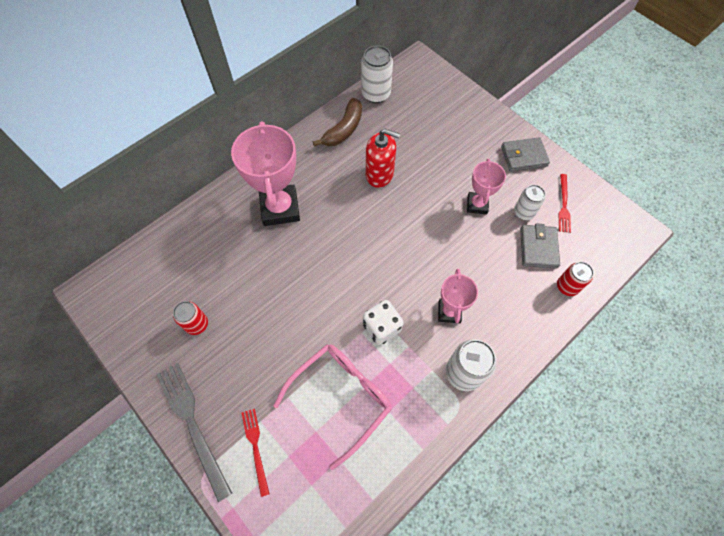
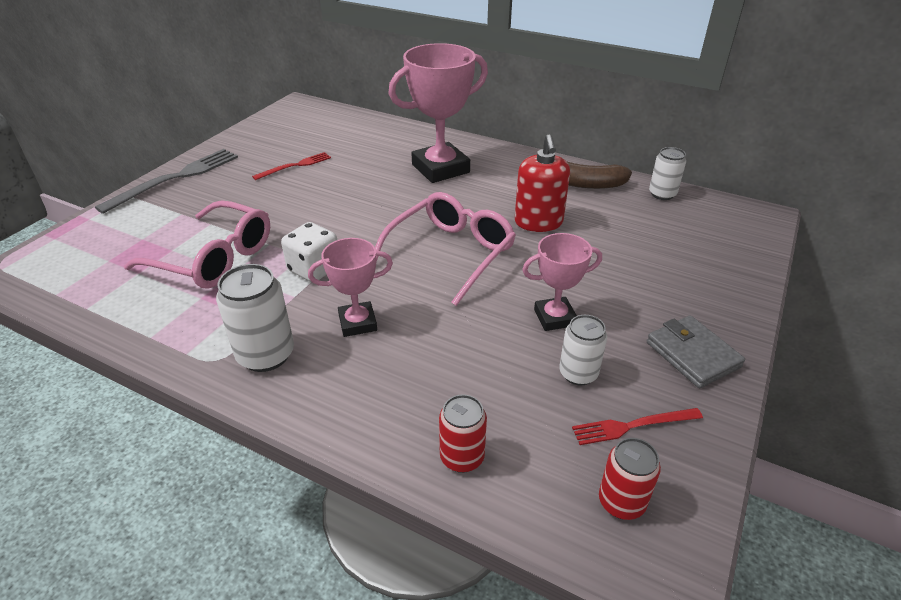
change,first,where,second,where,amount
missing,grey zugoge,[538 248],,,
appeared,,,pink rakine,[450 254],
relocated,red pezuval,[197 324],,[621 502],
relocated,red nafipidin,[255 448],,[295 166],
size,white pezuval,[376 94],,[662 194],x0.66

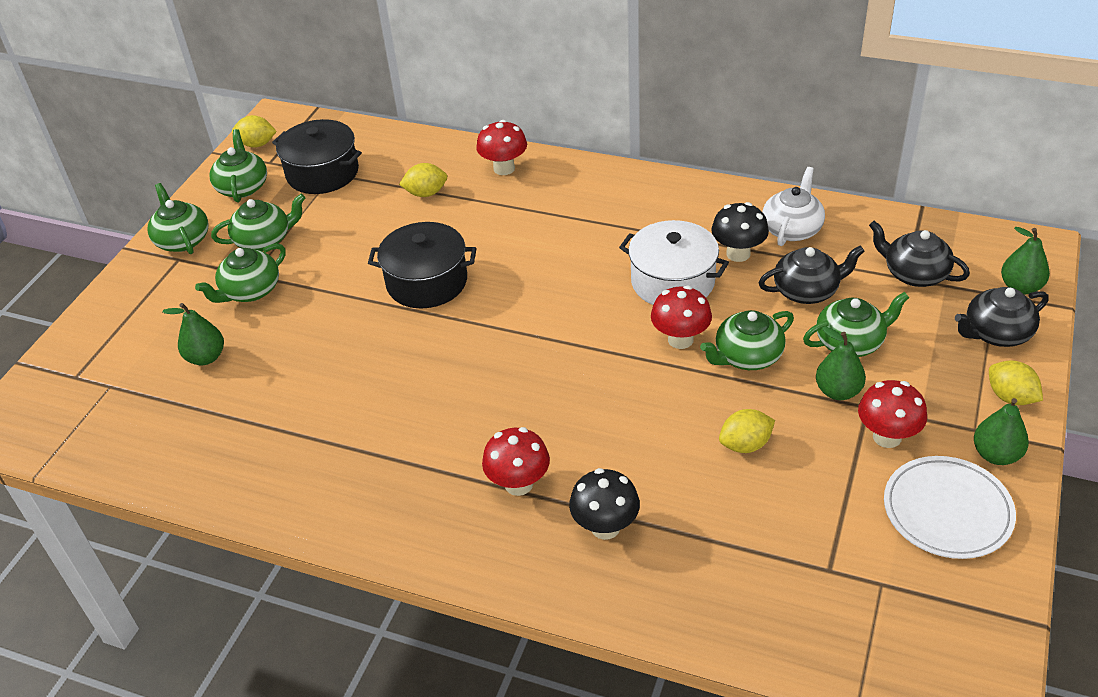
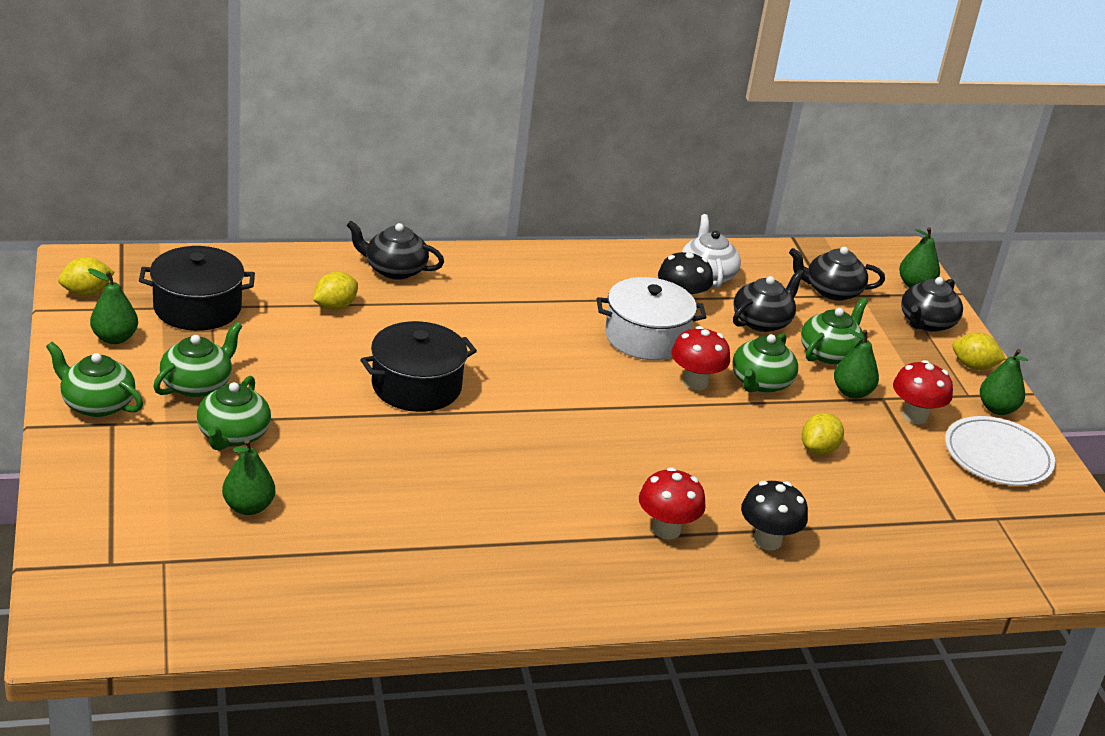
change,first,where,second,where,amount
exchanged,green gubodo,[242 187],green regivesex,[114 338],
exchanged,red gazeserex,[504 168],black gubodo,[394 270],

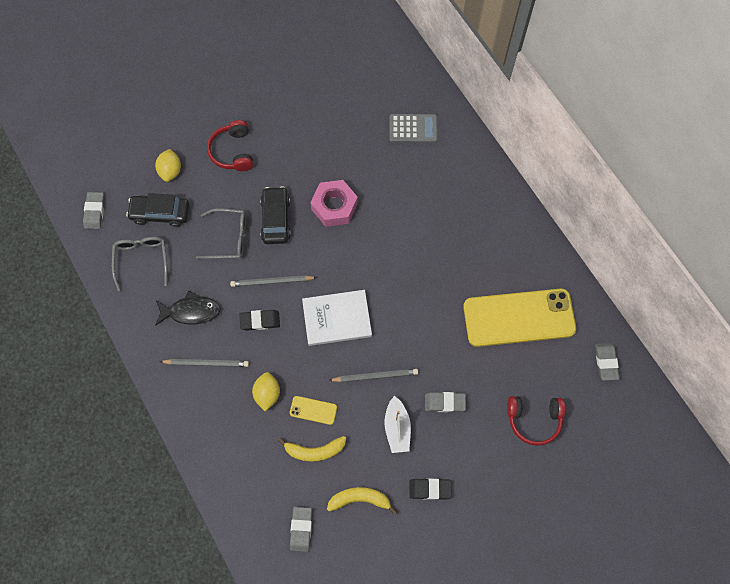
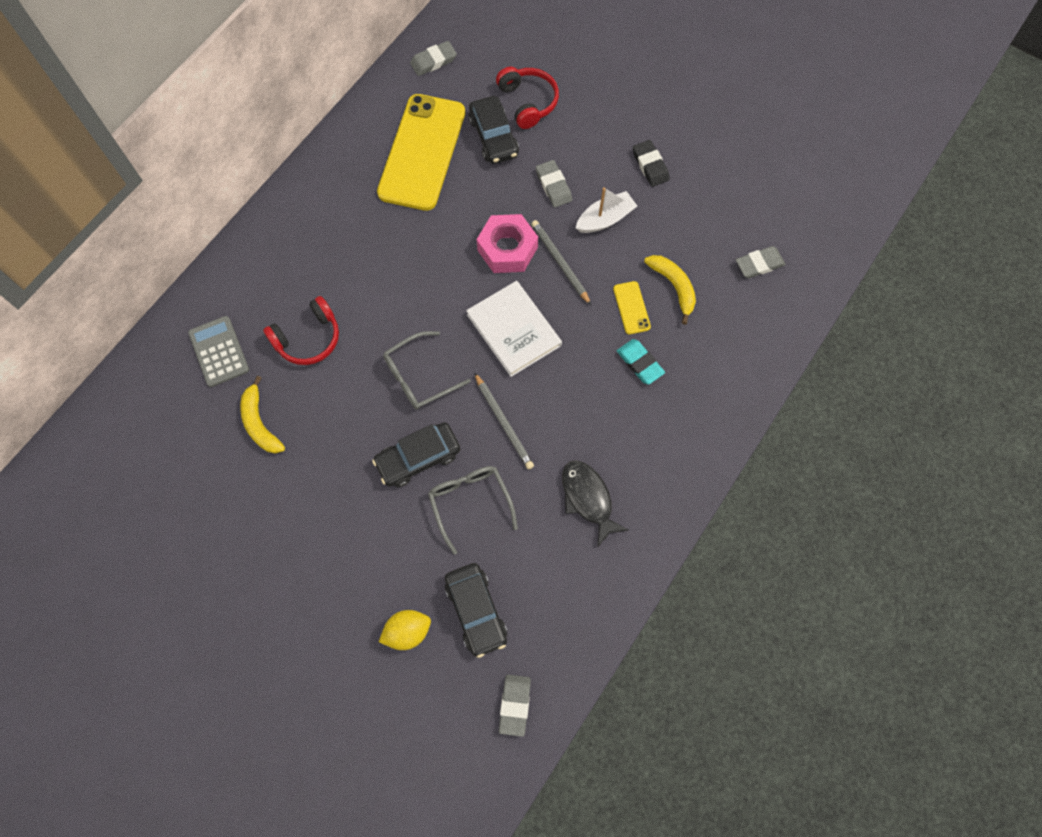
change,first,where,second,where,amount
missing,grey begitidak,[206 363],,,
missing,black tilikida,[260 321],,,
appeared,,,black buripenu,[494 137],
relocated,grey rakine,[142 260],,[420 376],
relocated,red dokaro,[233 151],,[308 338],
relocated,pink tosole,[334 206],,[507 249],
relocated,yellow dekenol,[360 499],,[260 423],
exchanged,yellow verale,[267 394],turquoise tilikida,[640 363],
spun,grey tilikida,[94 212],,[514 705],60 degrees counterclockwise
spun,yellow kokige,[519 317],,[422 152],45 degrees clockwise

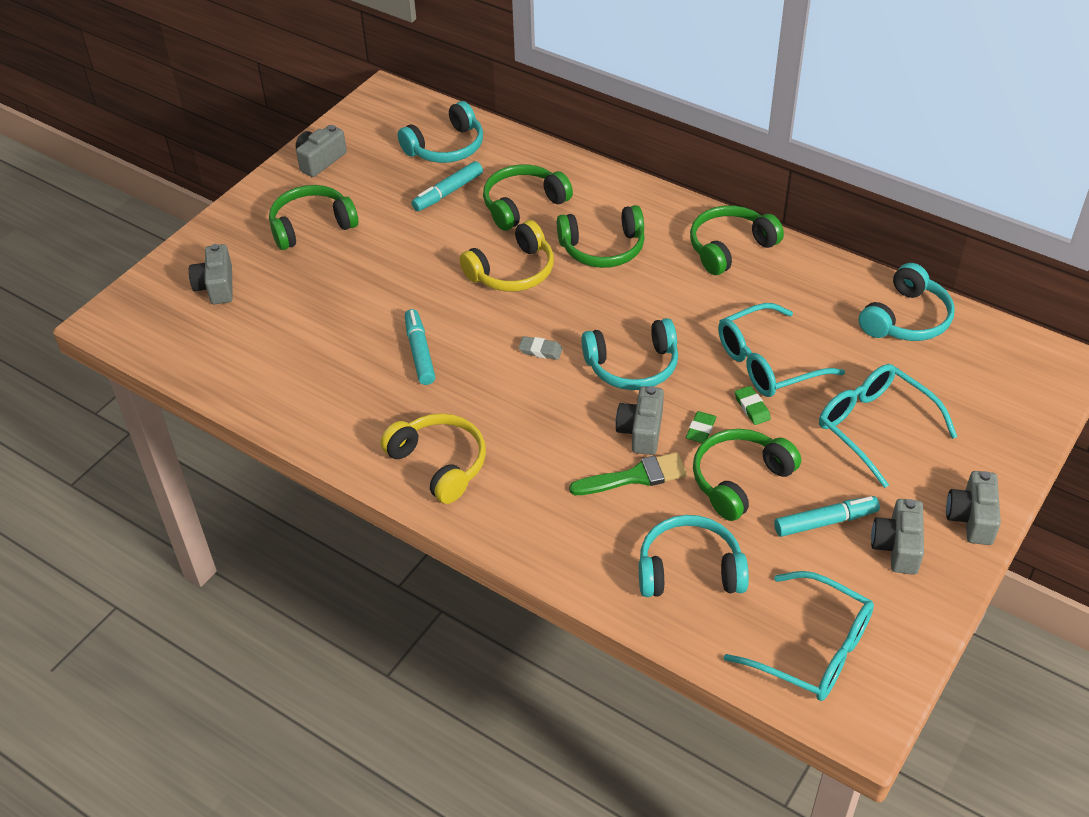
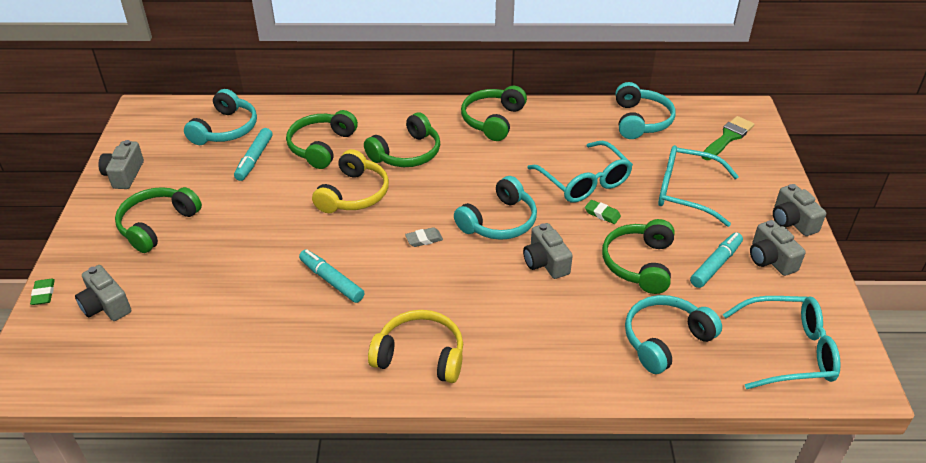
change,first,where,second,where,amount
relocated,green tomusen,[635 476],,[728 137],
relocated,green tilikida,[700 430],,[43 294],
spun,turquoise rakine,[767 363],,[584 182],60 degrees counterclockwise

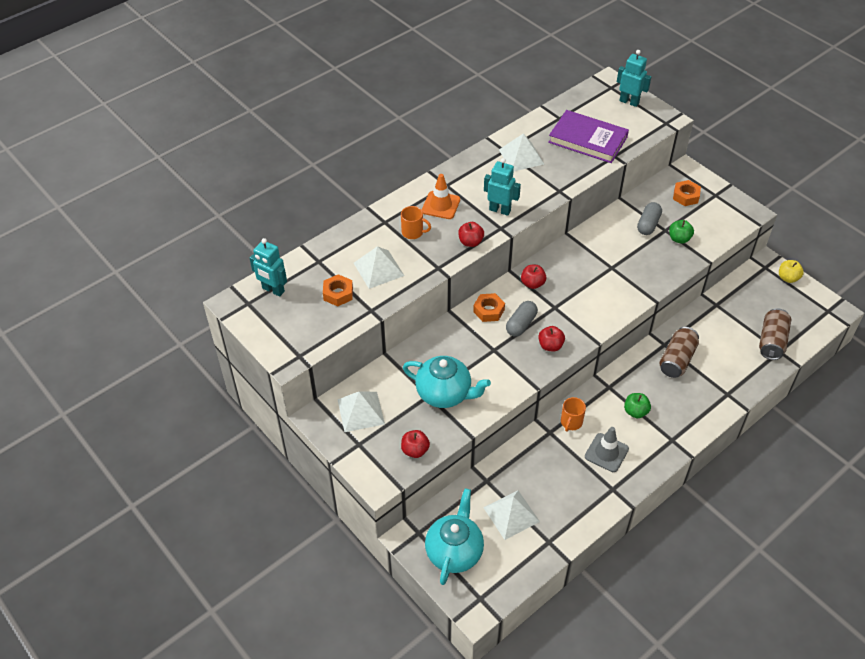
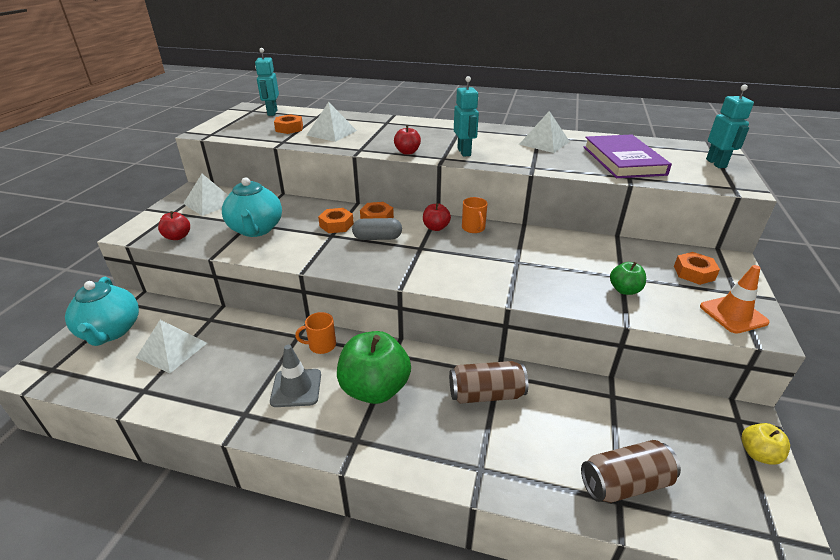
change,first,where,second,where,amount
missing,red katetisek,[550 346],,,
missing,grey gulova,[648 224],,,
appeared,,,orange tosole,[336 225],
relocated,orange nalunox,[413 232],,[473 228],
relocated,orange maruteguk,[441 205],,[733 314],
spun,turquoise gubodo,[454 551],,[111 331],90 degrees clockwise
size,green katetisek,[635 412],,[375 389],x2.03

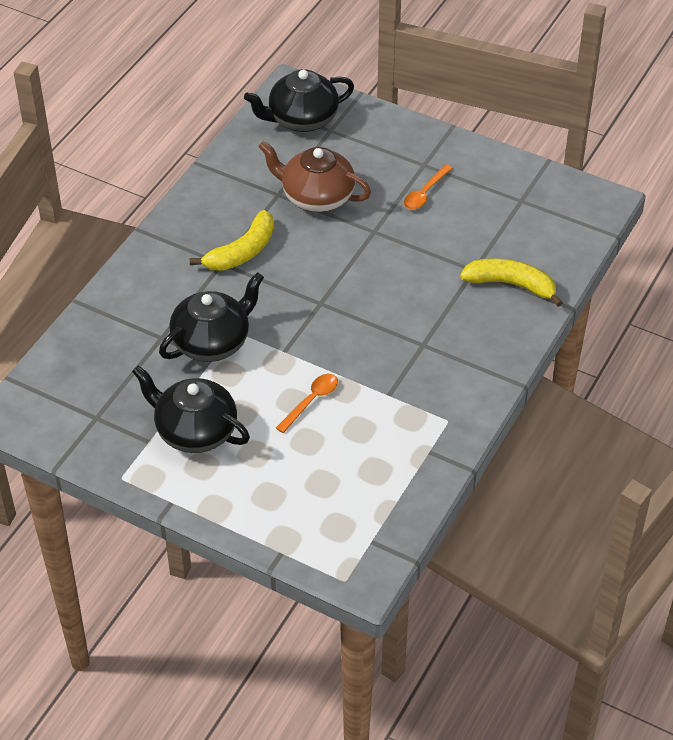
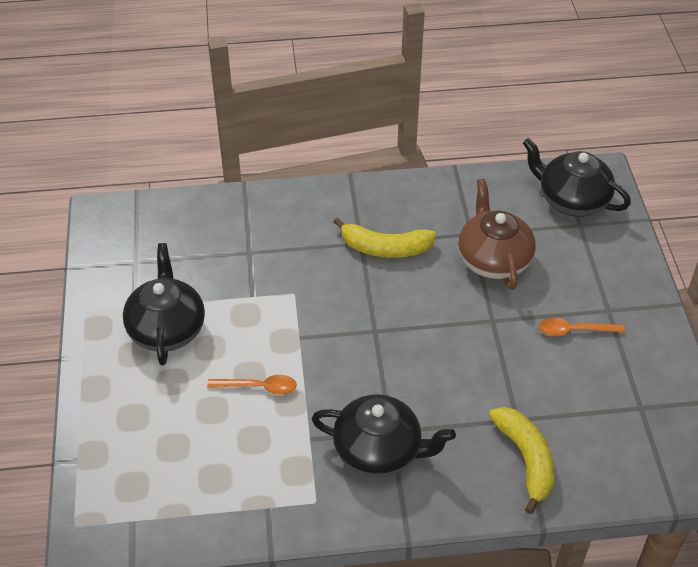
change,first,where,second,where,amount
relocated,black gubodo,[212 342],,[379 451],

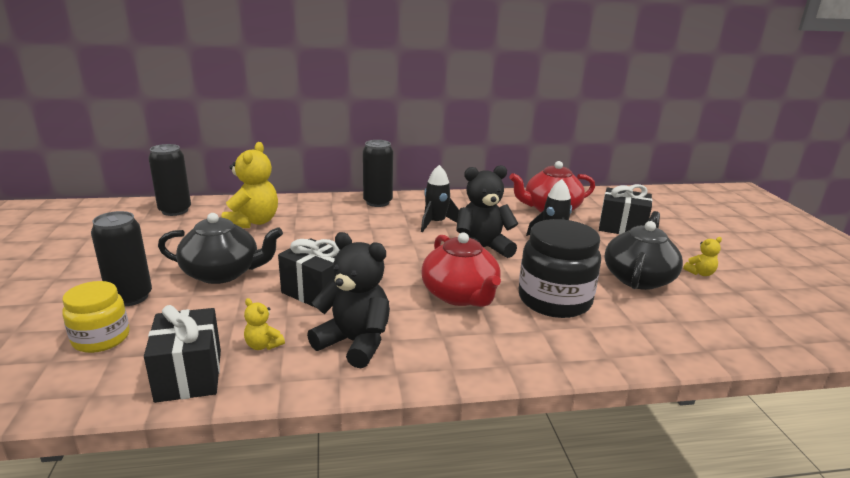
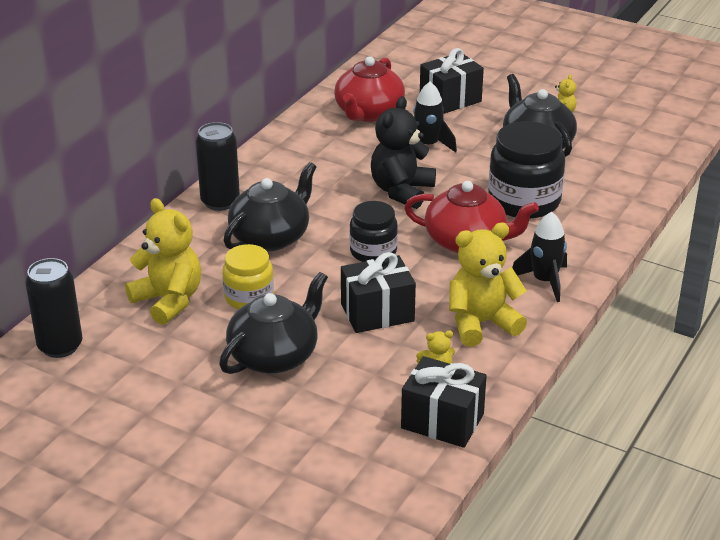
change,first,where,second,where,amount
missing,black pezuval,[130 297],,,
appeared,,,black gubodo,[271 237],
appeared,,,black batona,[373 252],
relocated,yellow batona,[101 338],,[249 297],
relocated,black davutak,[436 223],,[544 281],
colour,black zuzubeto,[355 343],yellow zuzubeto,[481 323],

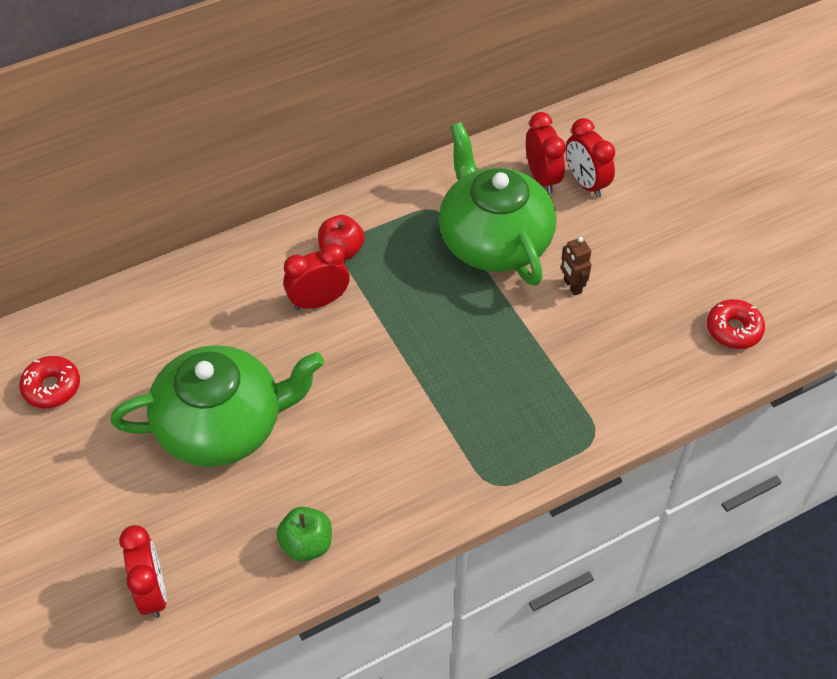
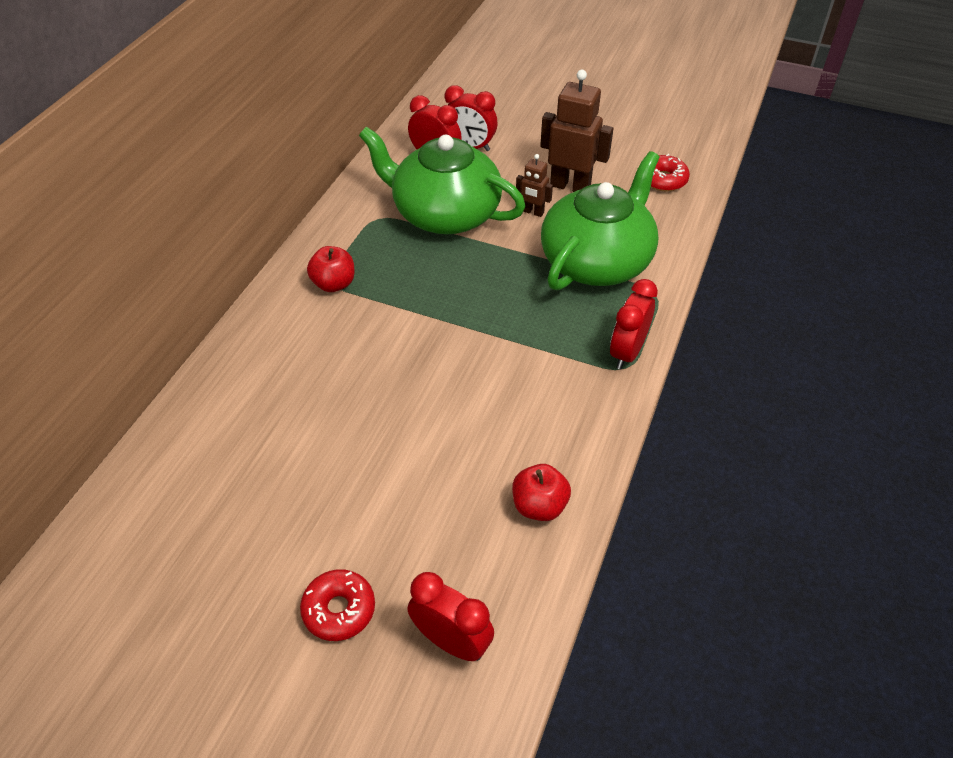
change,first,where,second,where,amount
appeared,,,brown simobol,[570 186],
relocated,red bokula,[52 387],,[339 610],
relocated,green gubodo,[222 425],,[597 261],
relocated,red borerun,[318 301],,[627 352],
colour,green katetisek,[306 544],red katetisek,[539 506],

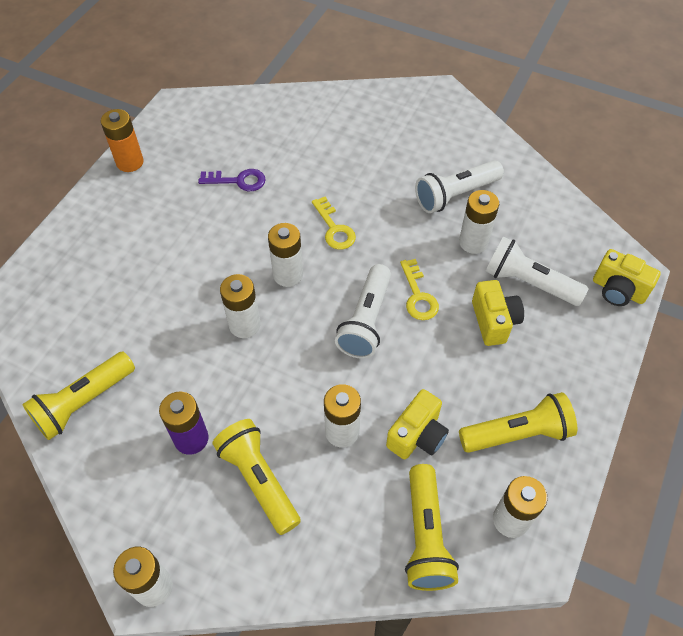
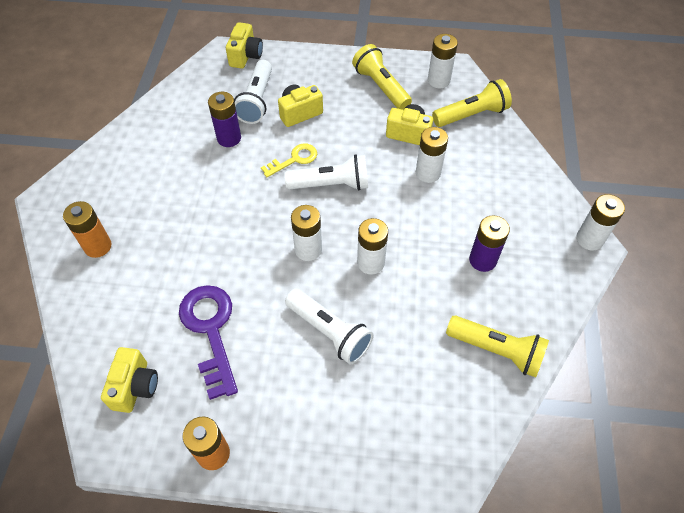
change,first,where,second,where,amount
missing,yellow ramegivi,[258 480],,,
missing,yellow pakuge,[334 229],,,
appeared,,,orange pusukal,[98 246],
appeared,,,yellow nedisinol,[135 387],
relocated,white ramegivi,[455 195],,[329 332],
colour,white pusukal,[473 242],purple pusukal,[229 138],
size,purple pakuge,[238 181],,[210 330],x1.74

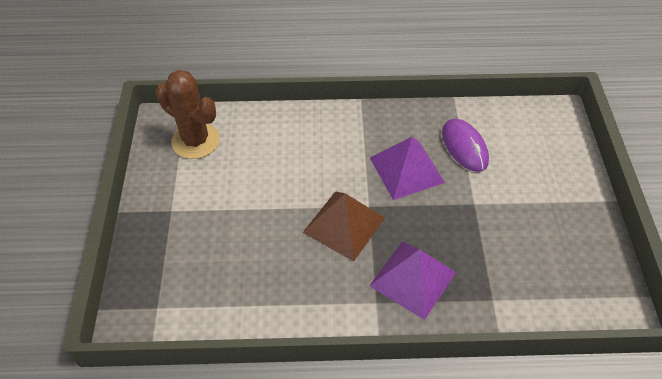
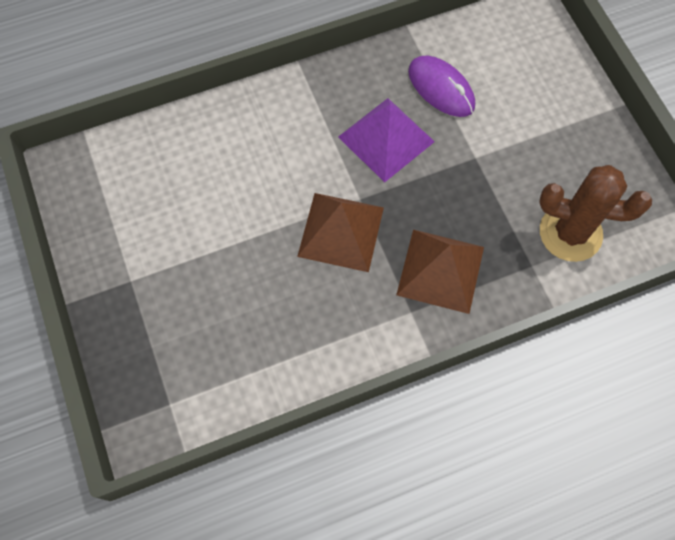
change,first,where,second,where,amount
relocated,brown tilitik,[195 141],,[570 233],
colour,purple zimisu,[413 279],brown zimisu,[440 271],

